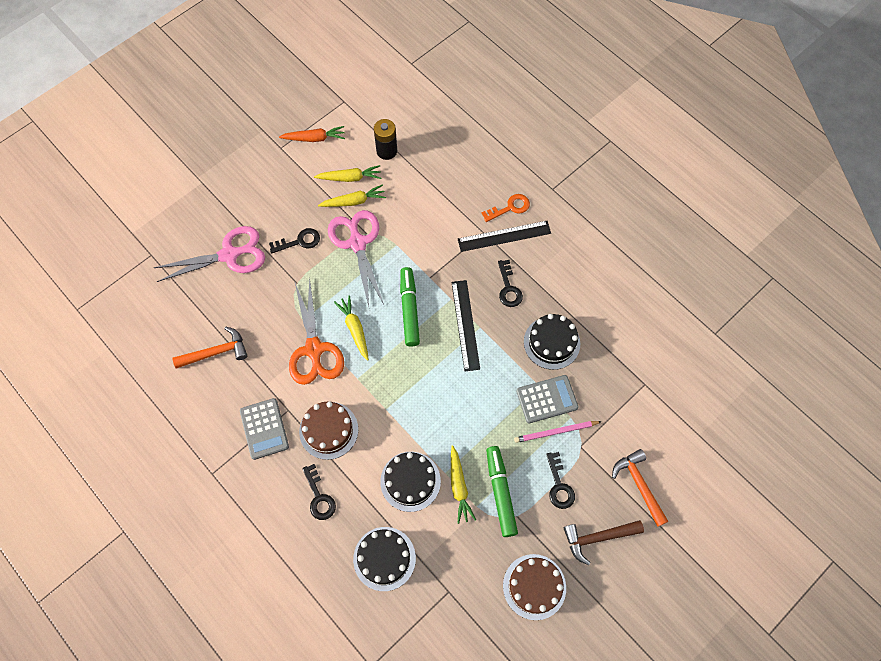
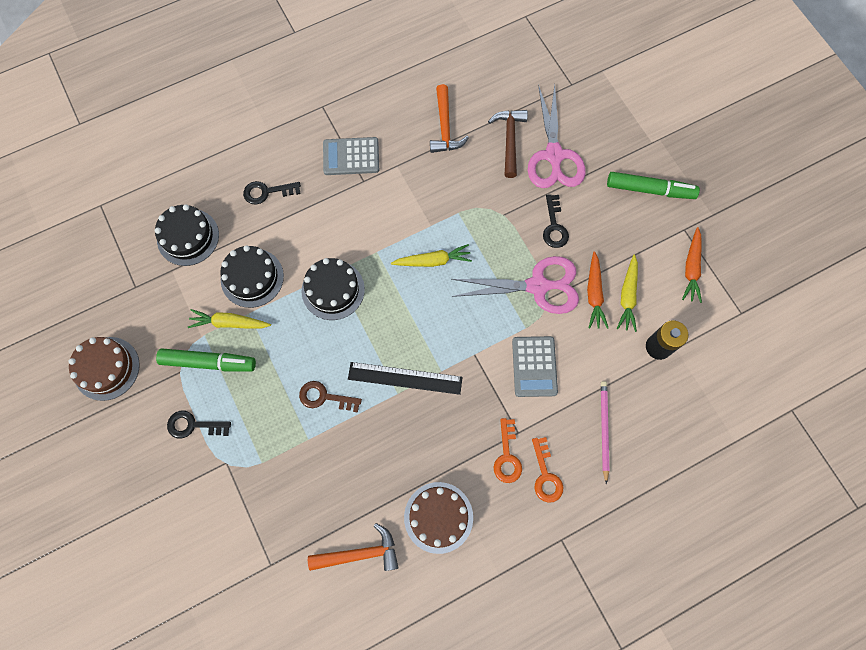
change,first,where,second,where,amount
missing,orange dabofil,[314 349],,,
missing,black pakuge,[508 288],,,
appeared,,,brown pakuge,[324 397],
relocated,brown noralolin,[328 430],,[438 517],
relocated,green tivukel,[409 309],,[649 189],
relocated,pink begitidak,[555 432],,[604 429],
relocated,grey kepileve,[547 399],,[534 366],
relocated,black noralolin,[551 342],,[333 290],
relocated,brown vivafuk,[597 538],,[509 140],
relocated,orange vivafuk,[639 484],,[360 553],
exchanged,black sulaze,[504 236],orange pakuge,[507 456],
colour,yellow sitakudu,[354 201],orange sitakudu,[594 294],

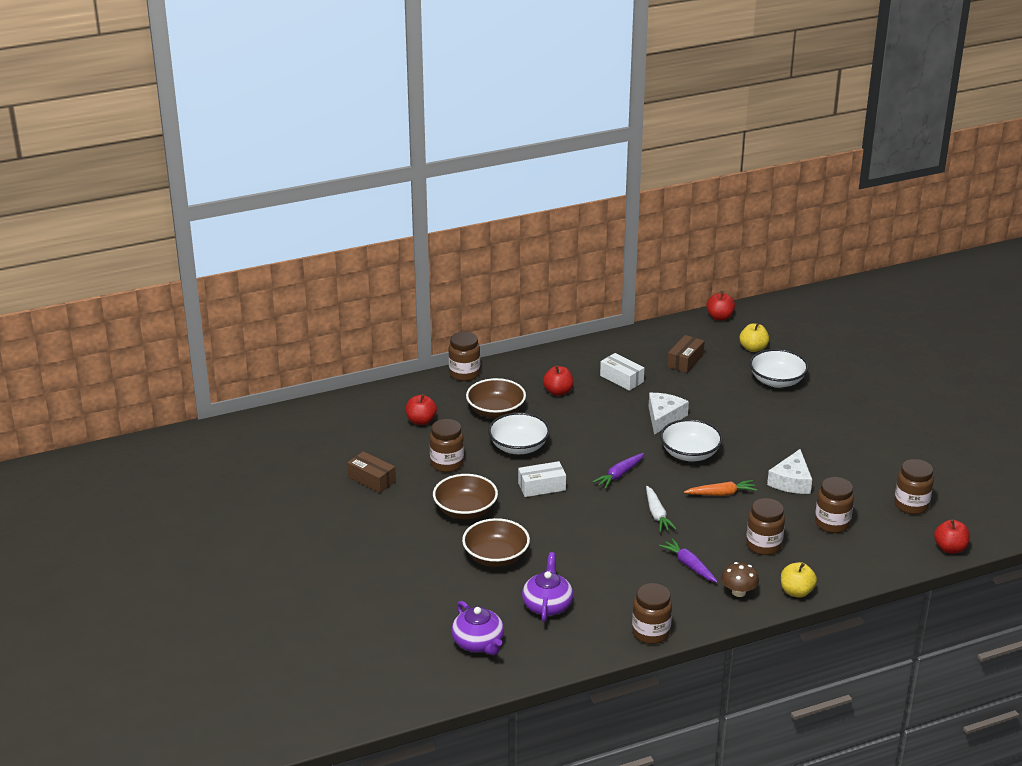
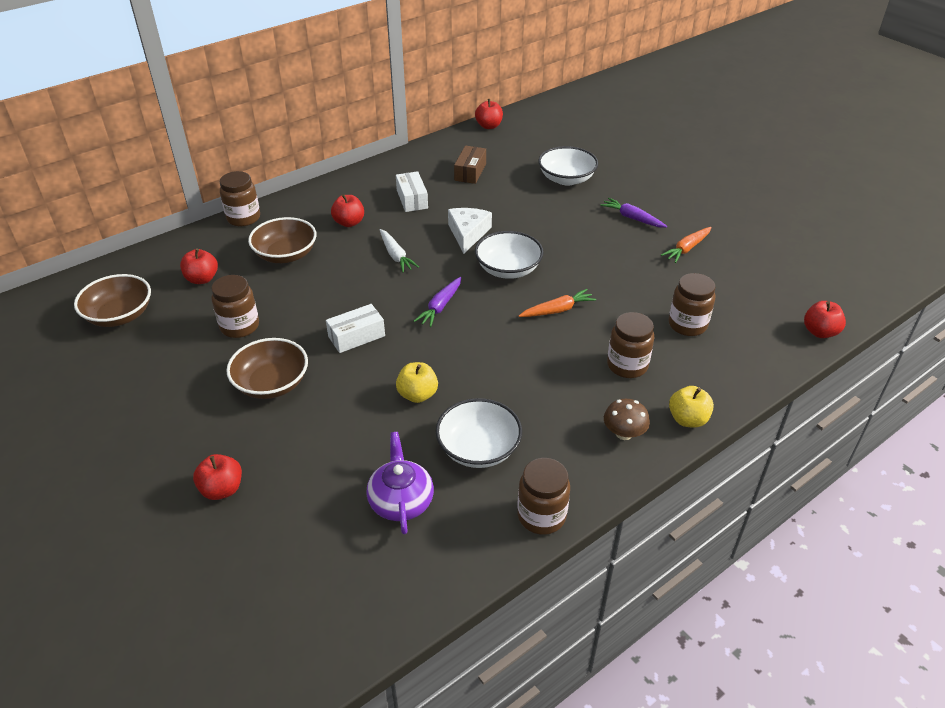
change,first,where,second,where,amount
missing,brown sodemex,[371 479],,,
missing,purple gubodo,[478 643],,,
missing,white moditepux,[791 481],,,
missing,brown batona,[911 505],,,
appeared,,,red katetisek,[222 489],
appeared,,,orange sitakudu,[687 249],
relocated,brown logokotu,[496 557],,[119 315],
relocated,white logokotu,[519 447],,[478 448],
relocated,white sitakudu,[657 514],,[396 256],
relocated,purple sitakudu,[689 565],,[632 218],
relocated,yellow katetisek,[753 348],,[417 395],
spun,white sodemex,[621 379],,[412 199],45 degrees clockwise

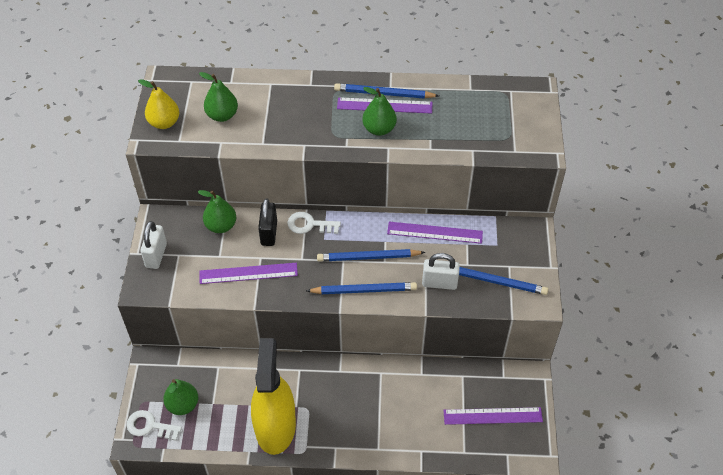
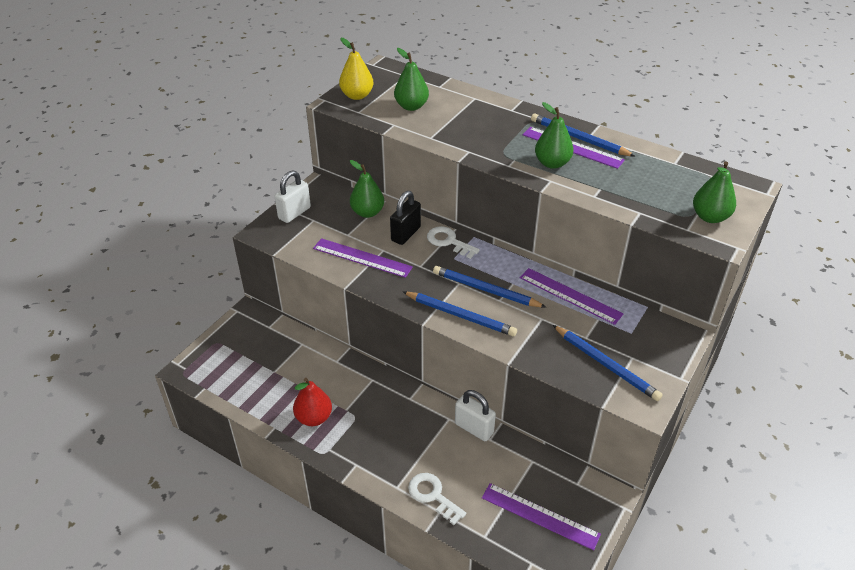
change,first,where,second,where,amount
relocated,white pakuge,[149 426],,[433 495],
relocated,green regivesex,[183 405],,[710 217],
relocated,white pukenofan,[439 283],,[474 428],
exchanged,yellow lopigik,[275 426],red regivesex,[314 418],

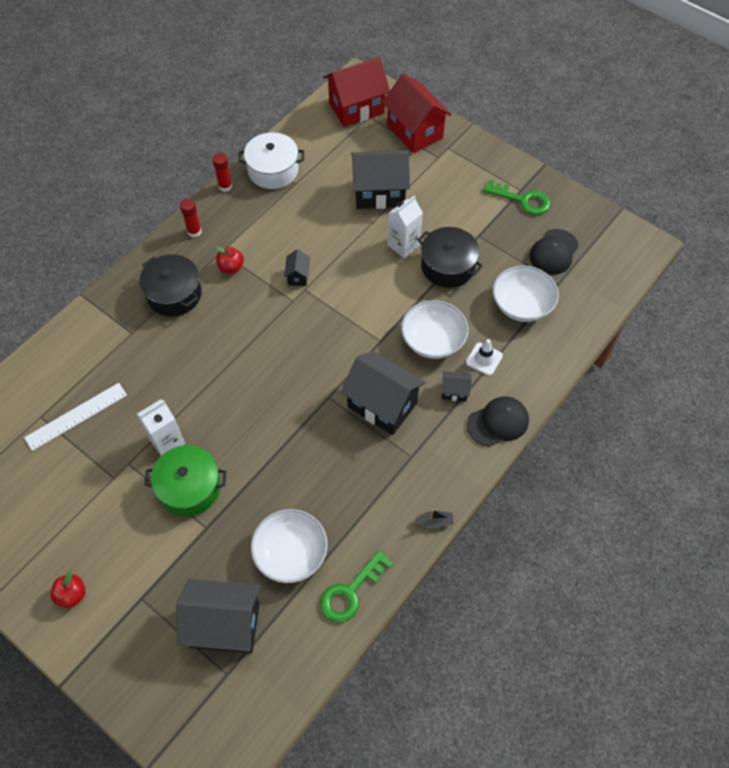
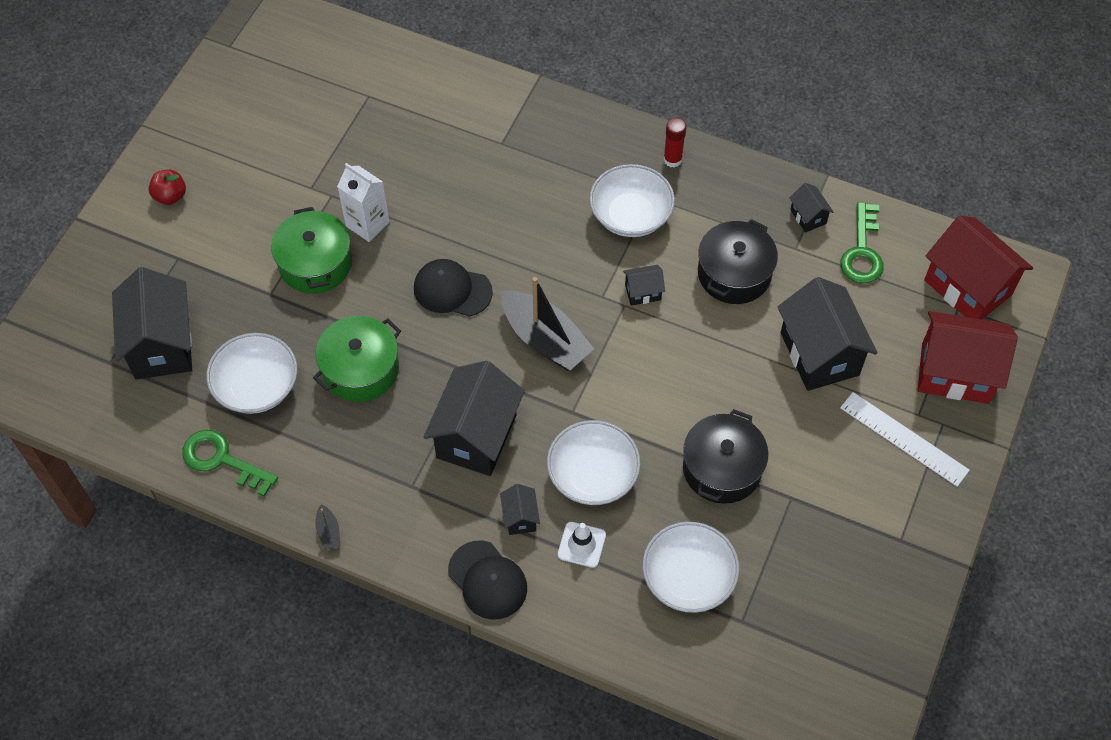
change,first,where,second,where,amount
missing,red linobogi,[225 186],,,
missing,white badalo,[403 245],,,
appeared,,,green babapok,[360 369],
appeared,,,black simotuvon,[545 339],
relocated,white sulaze,[76 416],,[904 439],
relocated,black babapok,[174 294],,[734 274],
relocated,green pakuge,[522 199],,[862 251],
relocated,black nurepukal,[553 252],,[452 290],
exchanged,red katetisek,[231 267],white logokotu,[630 215],
exchanged,white babapok,[273 170],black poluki,[808 216],
spun,red poluki,[414 132],,[955 373],60 degrees clockwise

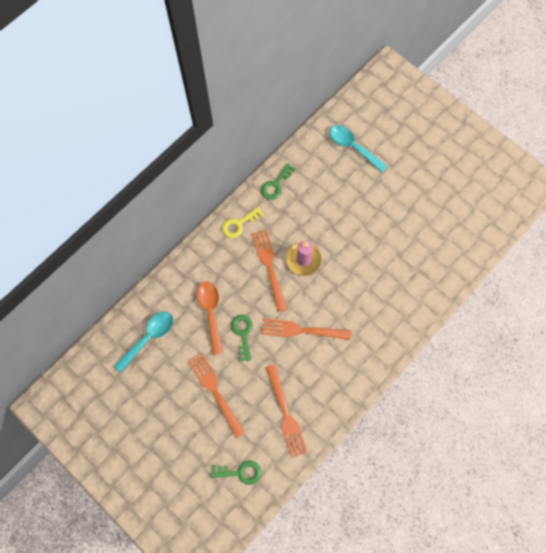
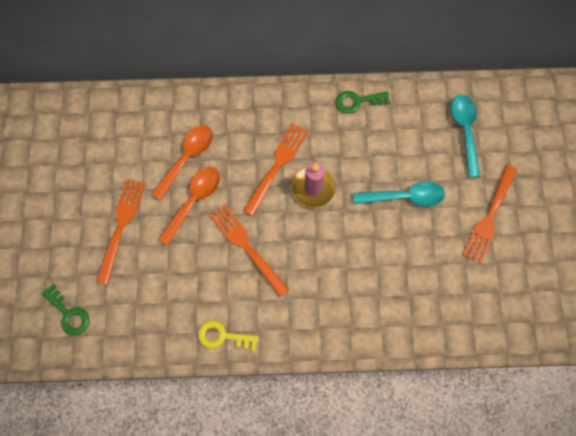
change,first,where,second,where,amount
relocated,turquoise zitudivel,[149 338],,[405 197],
relocated,yellow pakuge,[239 224],,[223 336],
relocated,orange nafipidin,[285 413],,[489 216],
exchanged,green pakuge,[242 334],orange zitudivel,[194 201],

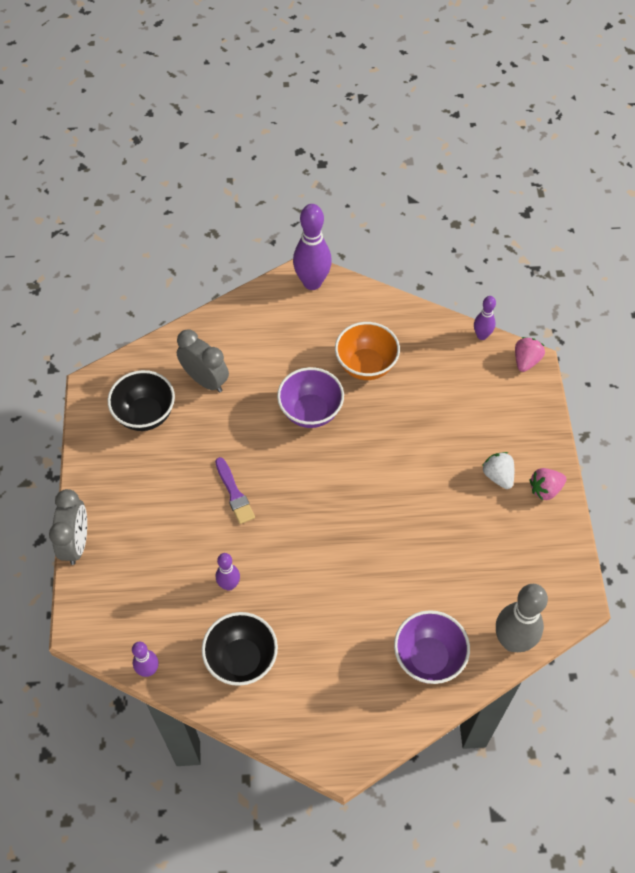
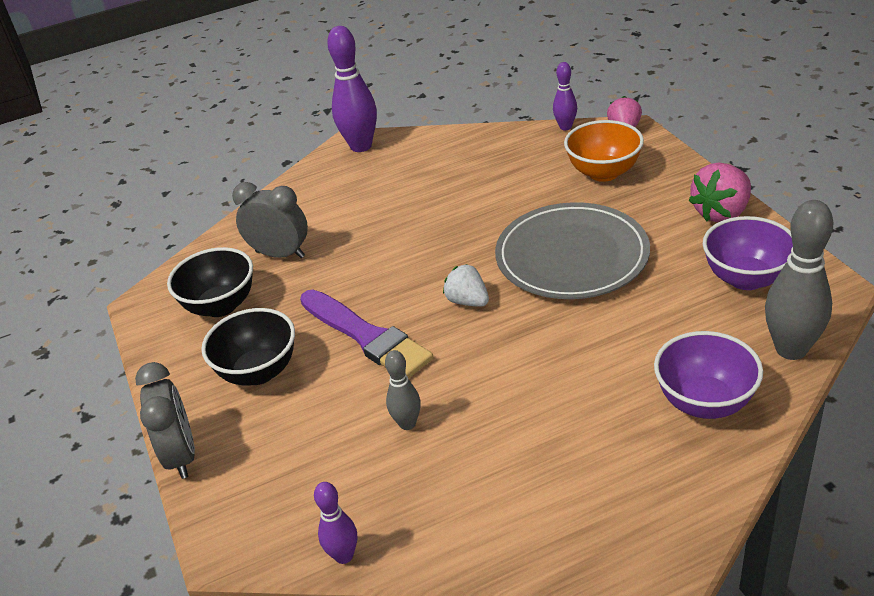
change,first,where,second,where,amount
appeared,,,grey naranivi,[572 256],
relocated,black logokotu,[241 659],,[259 372],
relocated,purple logokotu,[310 412],,[746 278],
relocated,orange logokotu,[366 365],,[603 172],
relocated,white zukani,[498 476],,[467 301],
colour,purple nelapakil,[229 585],grey nelapakil,[407 424],
size,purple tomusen,[234 494],,[367 337],x1.73
size,pink zukani,[545 489],,[721 212],x1.52

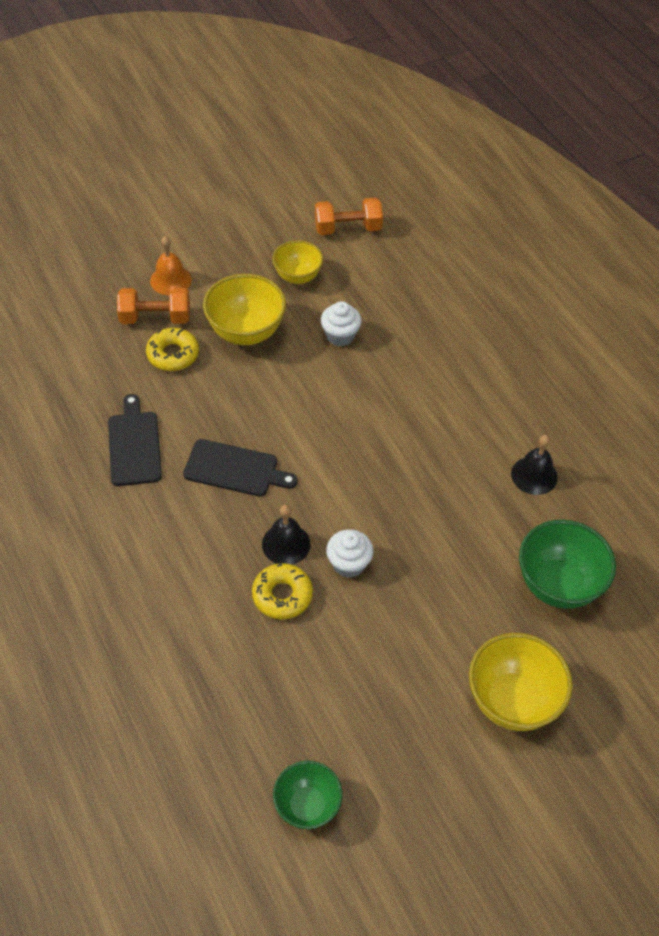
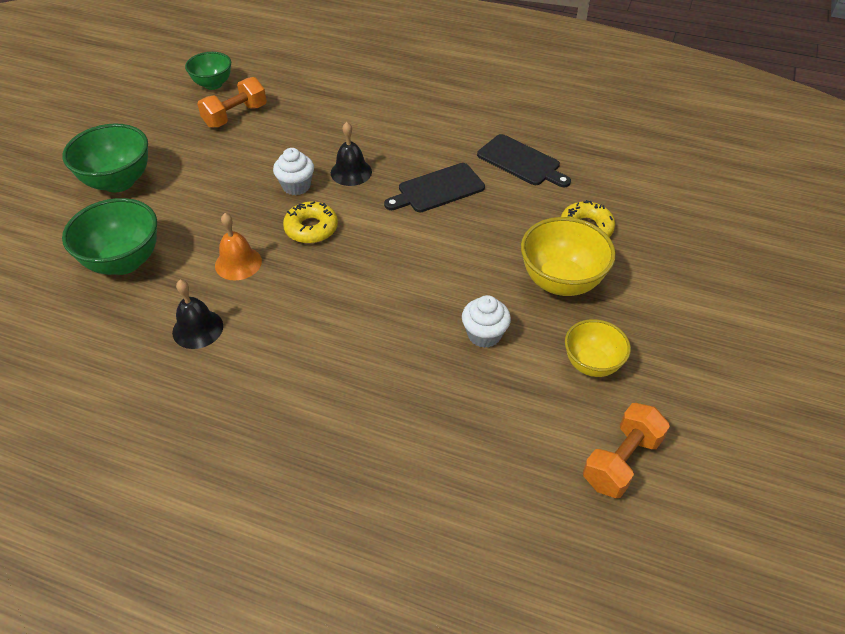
change,first,where,second,where,amount
relocated,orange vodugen,[155 318],,[235 116],
relocated,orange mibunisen,[170 280],,[238 263],
relocated,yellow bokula,[282 595],,[311 228],
colour,yellow logokotu,[512 701],green logokotu,[118 182],

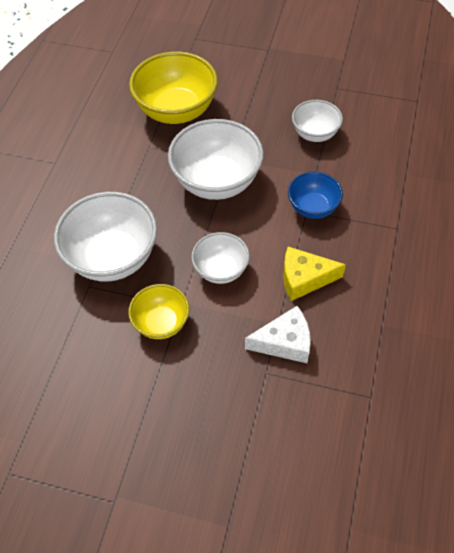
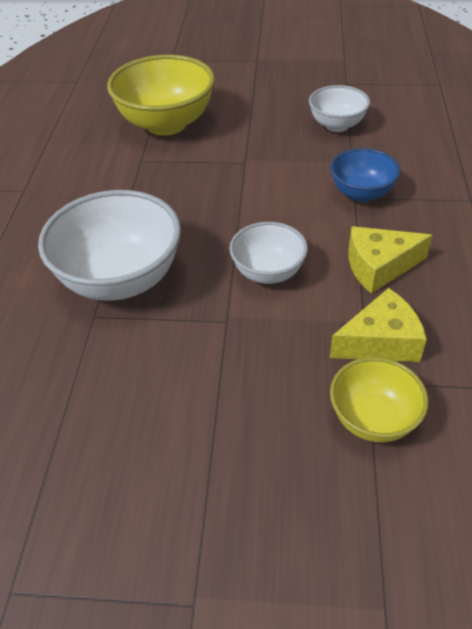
change,first,where,second,where,amount
missing,white logokotu,[217 182],,,
relocated,yellow logokotu,[161 323],,[373 419],
colour,white moditepux,[284 342],yellow moditepux,[380 341],

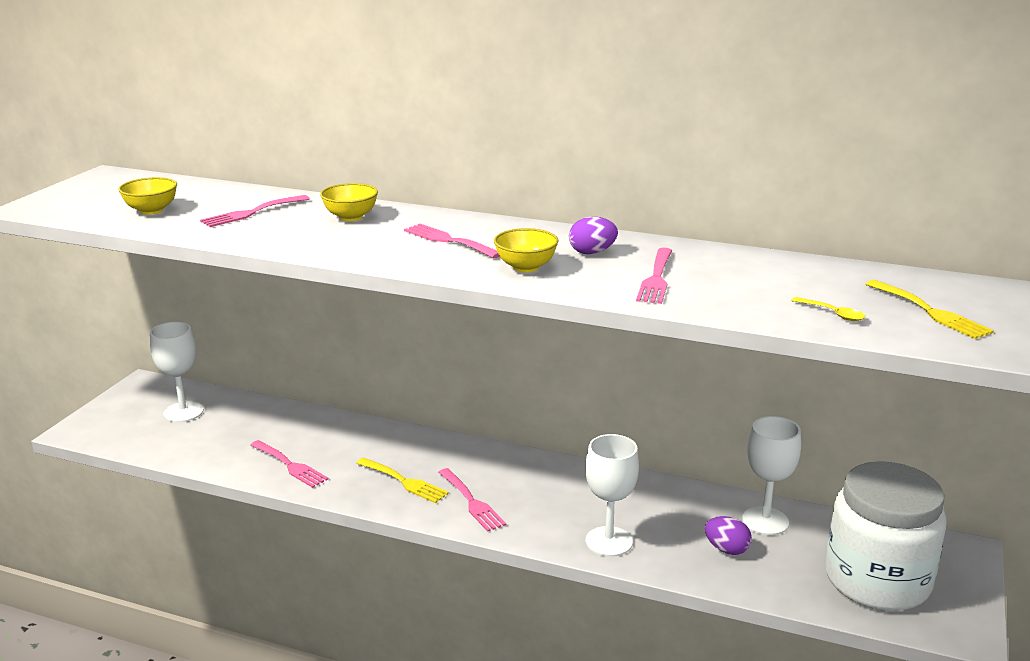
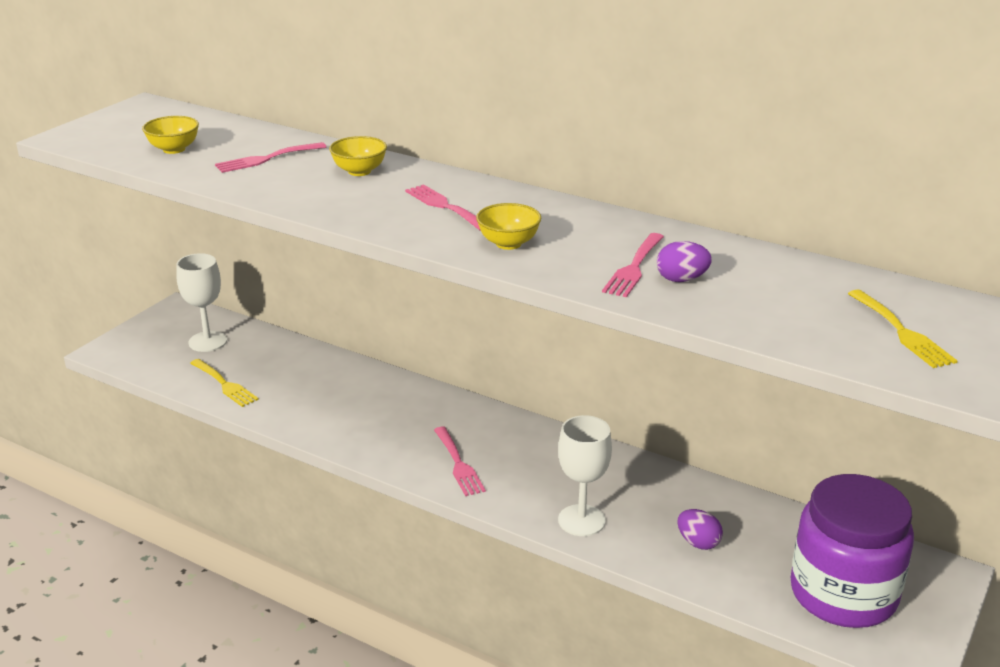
change,first,where,second,where,amount
missing,pink nafipidin,[290 465],,,
missing,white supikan,[765 521],,,
missing,yellow zitudivel,[832 313],,,
relocated,yellow nafipidin,[404 481],,[225 384],
relocated,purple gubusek,[592 252],,[681 279],
colour,white batona,[877 580],purple batona,[843 594],

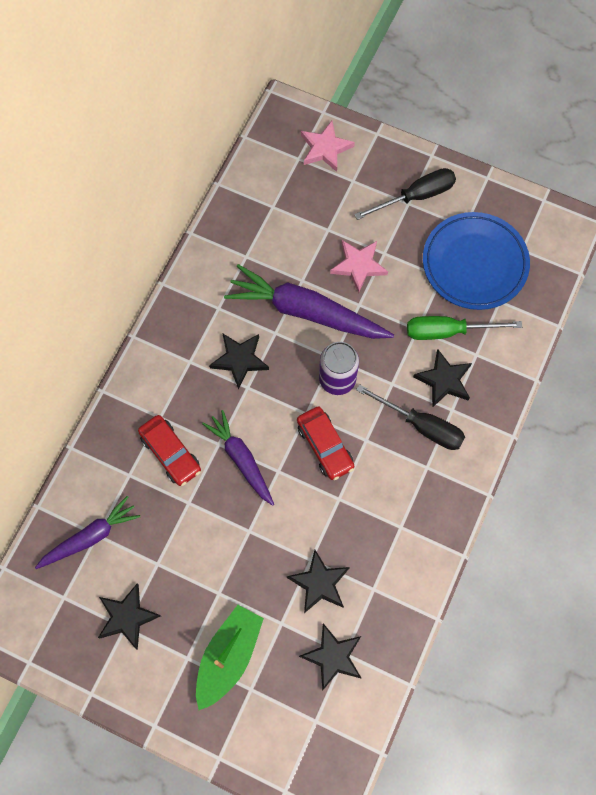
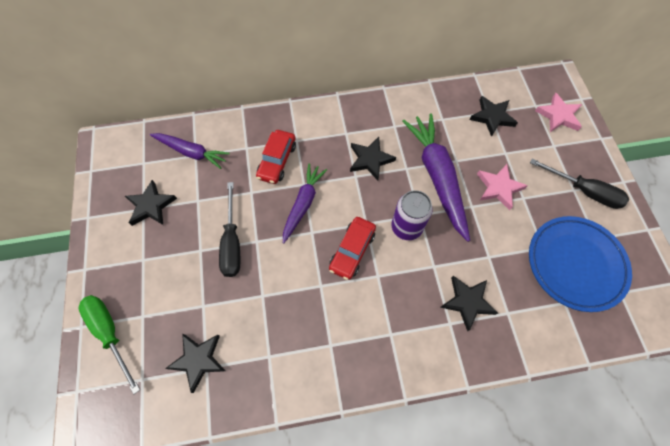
change,first,where,second,where,amount
missing,green simotuvon,[228 657],,,
relocated,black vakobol,[319 583],,[492 117],
relocated,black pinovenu,[421 426],,[232 242],
relocated,green pinovenu,[448 331],,[110 333],

